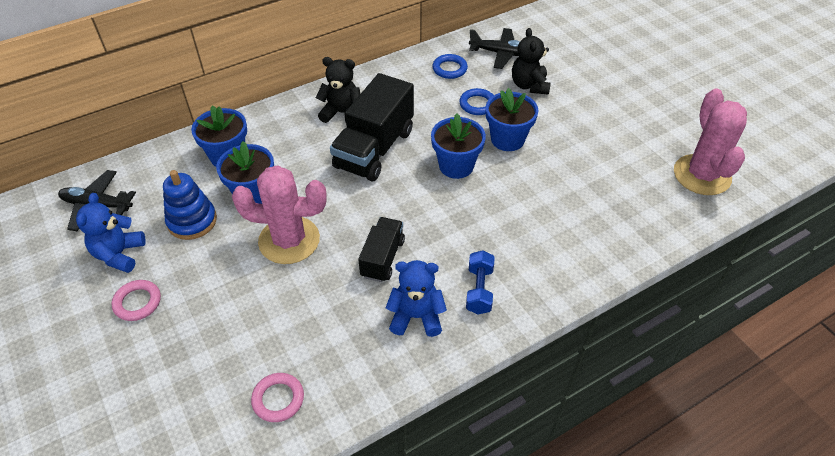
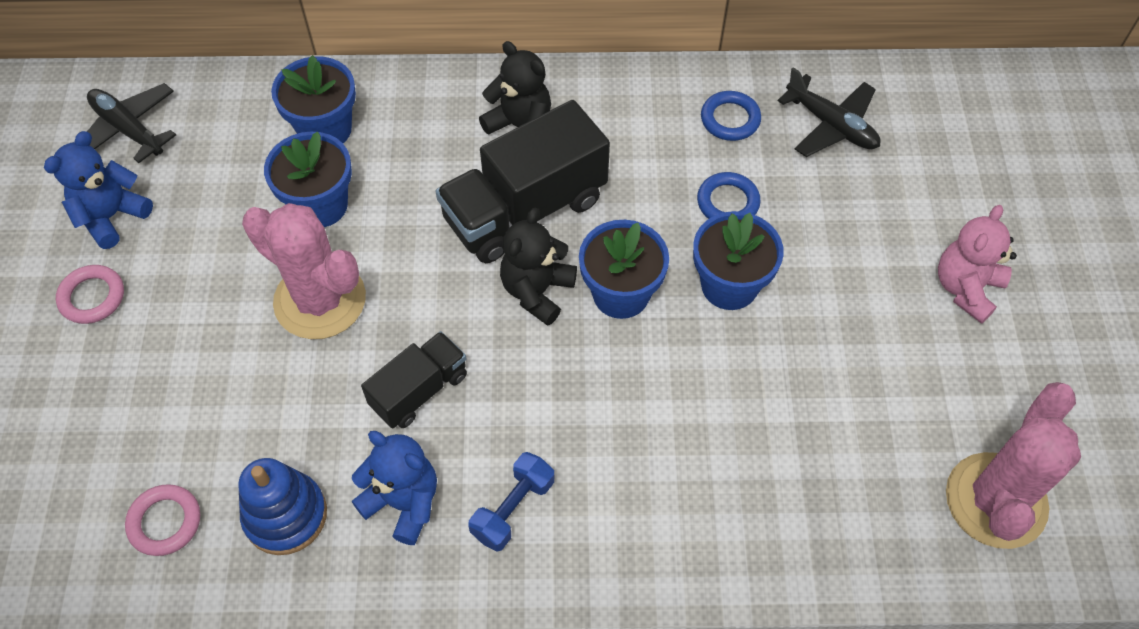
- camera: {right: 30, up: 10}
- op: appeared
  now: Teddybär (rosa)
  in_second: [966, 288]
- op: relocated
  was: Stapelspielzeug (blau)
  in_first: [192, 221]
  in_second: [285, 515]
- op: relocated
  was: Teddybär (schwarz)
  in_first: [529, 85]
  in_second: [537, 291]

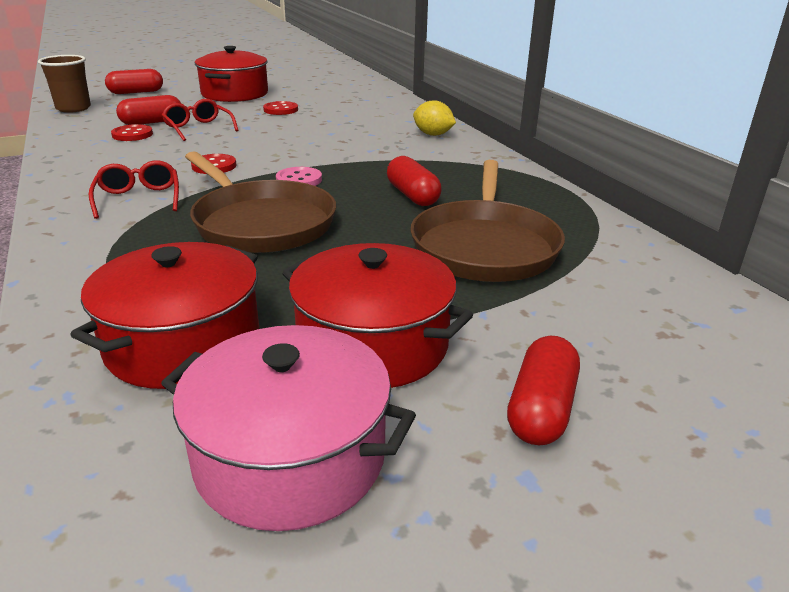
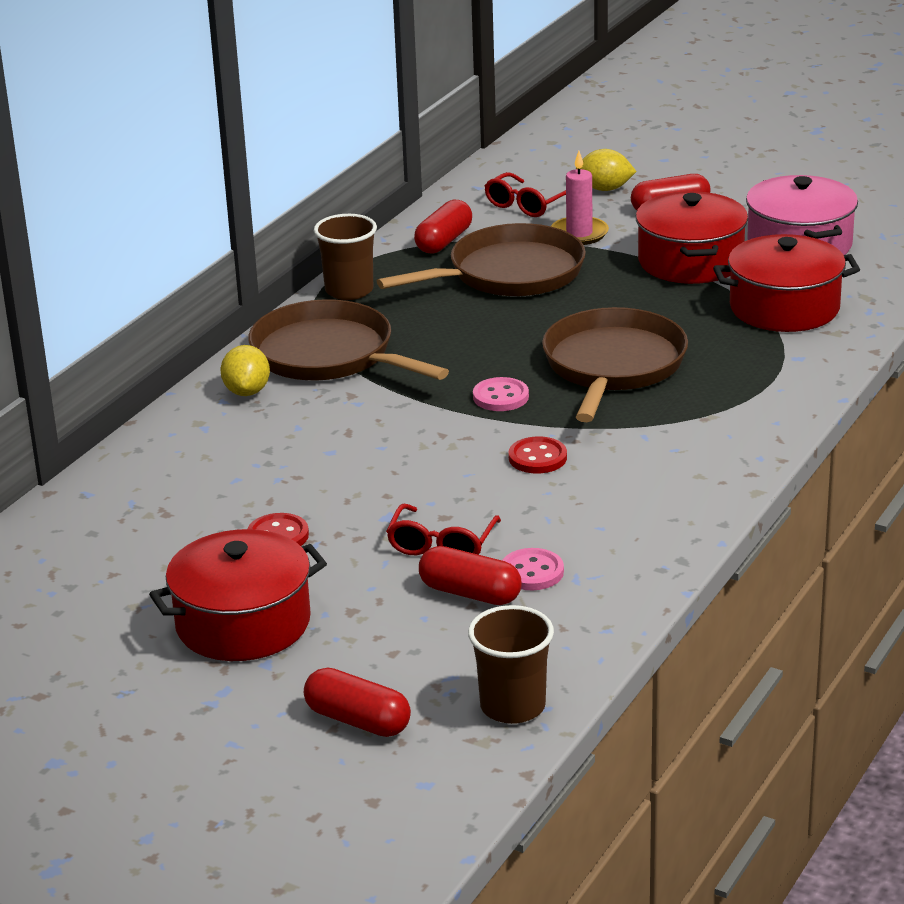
- camera: {right: -125, up: 0}
- op: appeared
  now: Pfanne (braun)
  in_second: [328, 355]
- op: appeared
  now: Becher (braun)
  in_second: [349, 290]
- op: appeared
  now: Kerze (rosa)
  in_second: [579, 234]
- op: appeared
  now: Zitrone (gelb)
  in_second: [605, 189]
- op: relocated
  was: Brille (rot)
  in_first: [138, 198]
  in_second: [526, 205]
- op: relocated
  was: Kapsel (rot)
  in_first: [412, 195]
  in_second: [444, 241]
- op: colour
  was: Knopf (rot)
  now: Knopf (rosa)
  in_first: [132, 135]
  in_second: [532, 572]

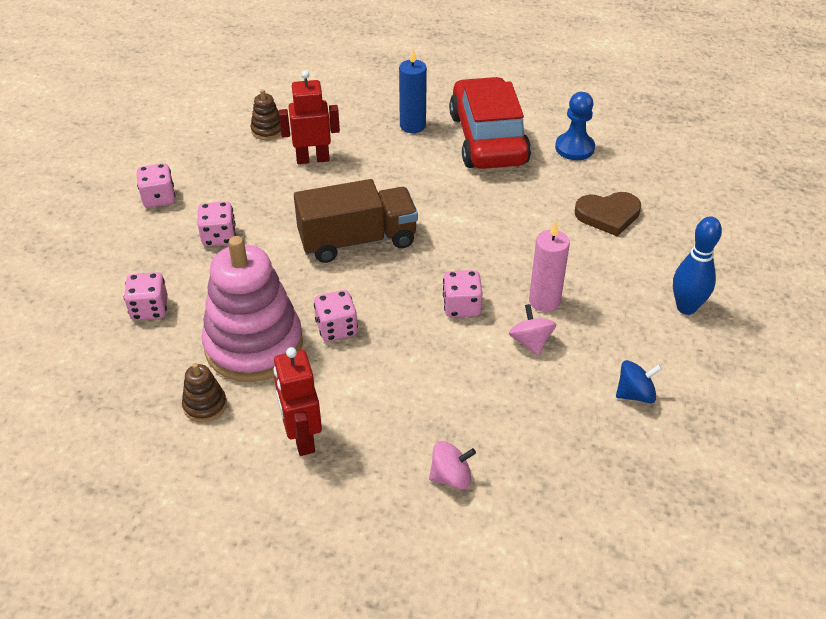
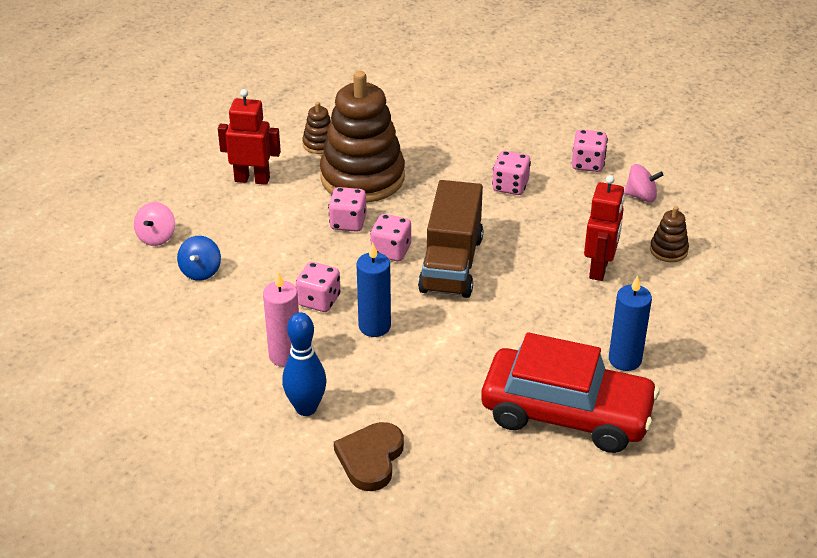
- camera: {right: 115, up: -5}
- op: missing
  was: Bauer (blau)
  in_first: [574, 148]
- op: appeared
  now: Kerze (blau)
  in_second: [374, 326]
- op: relocated
  was: Spielwürfel (rosa)
  in_first: [149, 309]
  in_second: [391, 251]
- op: relocated
  was: Kreisel (rosa)
  in_first: [531, 342]
  in_second: [641, 196]
- op: relocated
  was: Kreisel (blau)
  in_first: [635, 394]
  in_second: [200, 271]
- op: relocated
  was: Bowlingkegel (blau)
  in_first: [686, 307]
  in_second: [306, 408]
- op: colour
  was: Stapelspielzeug (rosa)
  now: Stapelspielzeug (braun)
  in_first: [254, 345]
  in_second: [362, 177]

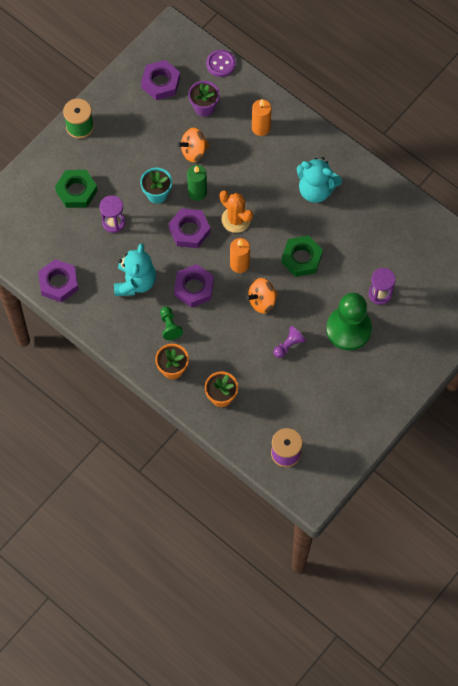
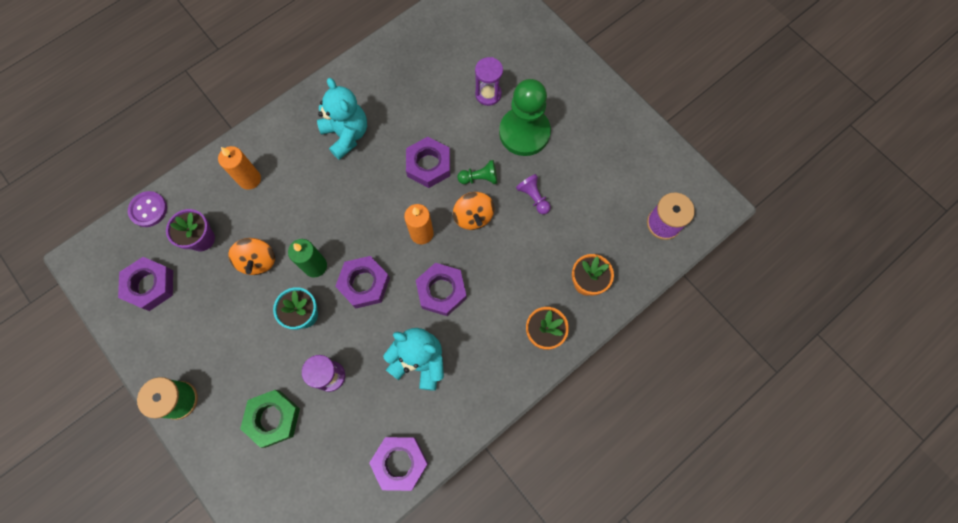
- camera: {right: -80, up: 5}
- op: missing
  was: Kaktus (orange)
  in_first: [236, 219]
- op: relocated
  was: Bauer (grün)
  in_first: [170, 326]
  in_second: [479, 178]
- op: colour
  was: Sechskantmutter (grün)
  now: Sechskantmutter (lila)
  in_first: [301, 258]
  in_second: [428, 165]
- op: spun
  was: Teddybär (türkis)
  in_first: [316, 190]
  in_second: [346, 135]
  clockwise: -60

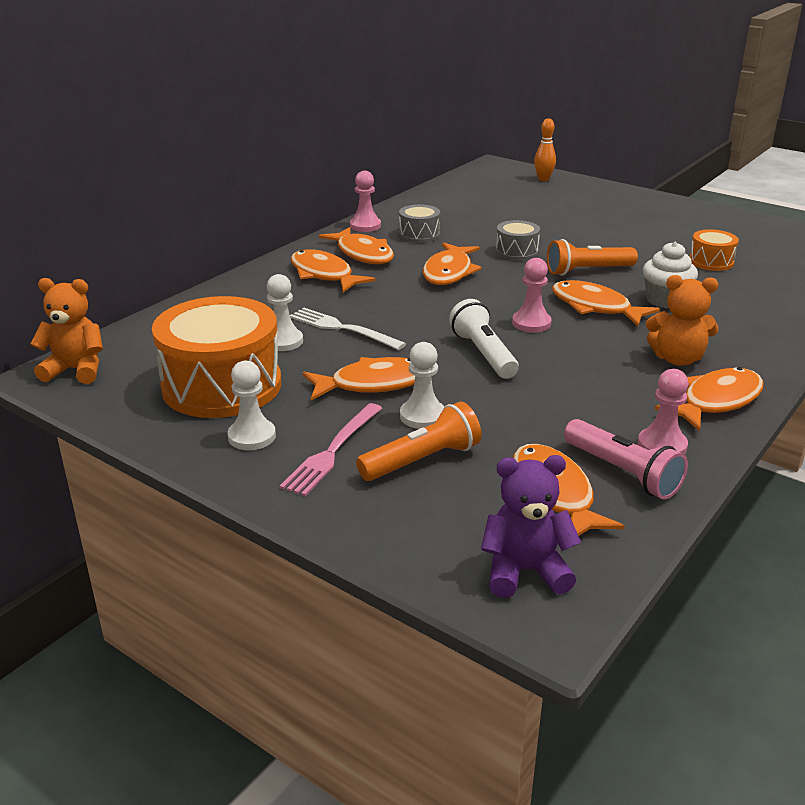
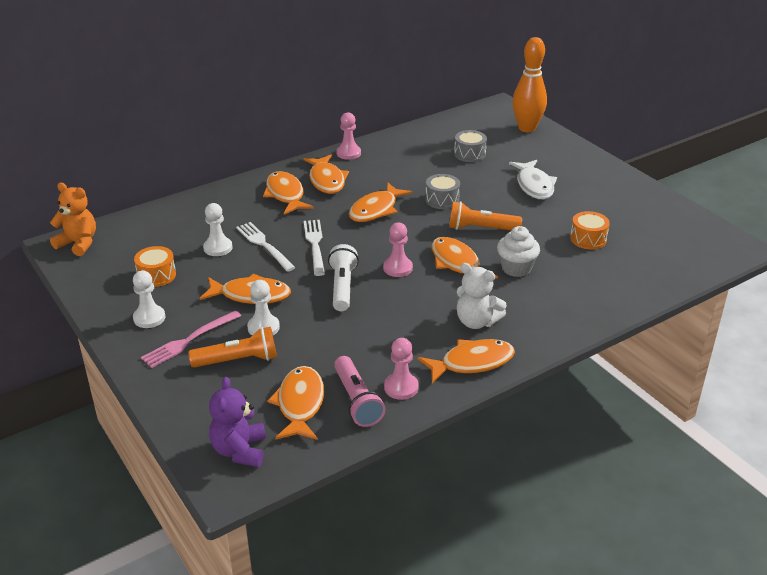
- camera: {right: 20, up: 5}
- op: appeared
  now: Gabel (weiß)
  in_second: [314, 244]
- op: appeared
  now: Fisch (weiß)
  in_second: [534, 185]
- op: relocated
  was: Trommel (grau)
  in_first: [419, 235]
  in_second: [469, 154]
- op: colour
  was: Teddybär (orange)
  now: Teddybär (weiß)
  in_first: [677, 359]
  in_second: [476, 322]
- op: spun
  was: Teddybär (lila)
  in_first: [525, 571]
  in_second: [239, 450]
  clockwise: -105
- op: size
  was: Trommel (orange)
  in_first: [222, 386]
  in_second: [156, 275]
  ratio: 0.47
- op: size
  was: Bowlingkegel (orange)
  in_first: [543, 179]
  in_second: [527, 128]
  ratio: 1.84

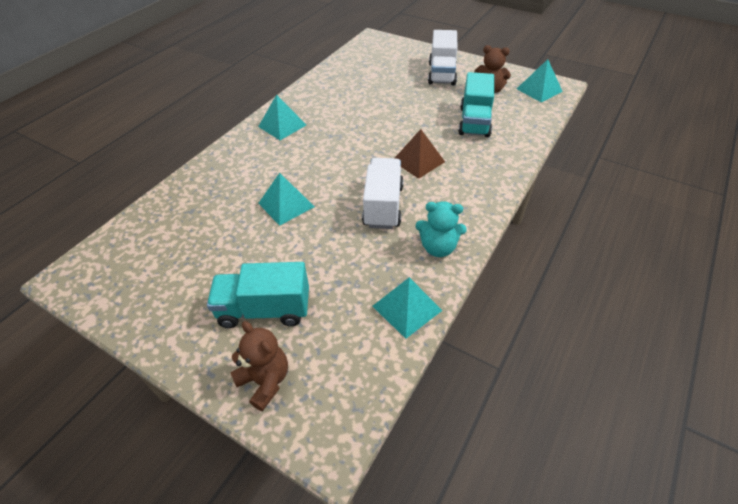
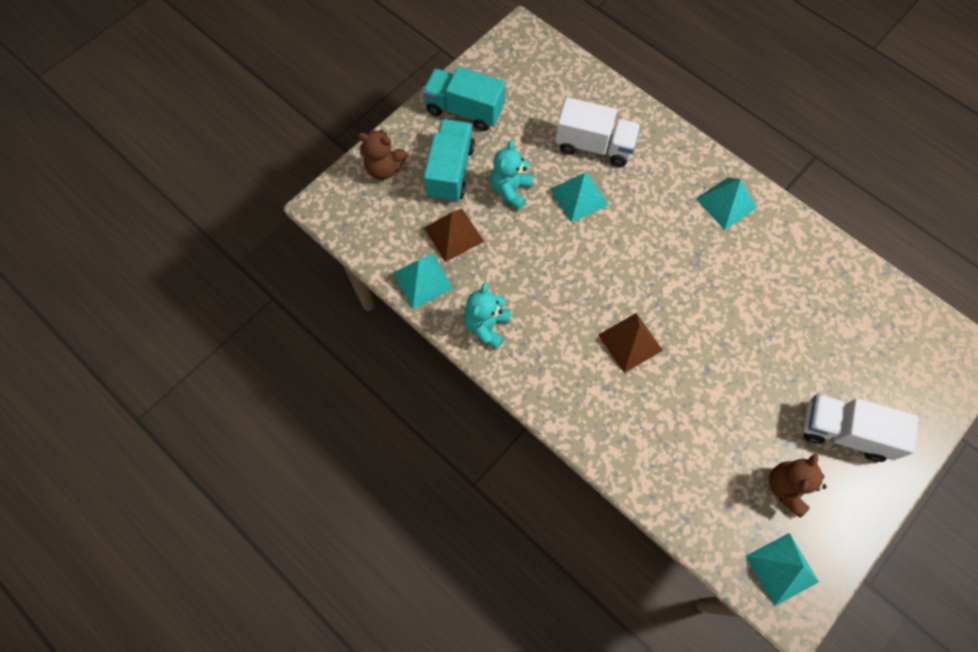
- camera: {right: 100, up: 20}
- op: appeared
  now: Pyramide (braun)
  in_second: [453, 234]
- op: appeared
  now: Teddybär (türkis)
  in_second: [511, 190]
- op: relocated
  was: Lastwagen (weiß)
  in_first: [383, 206]
  in_second: [594, 146]
- op: relocated
  was: Lastwagen (türkis)
  in_first: [474, 122]
  in_second: [464, 110]
- op: spun
  was: Teddybär (braun)
  in_first: [265, 381]
  in_second: [384, 168]
  clockwise: 45

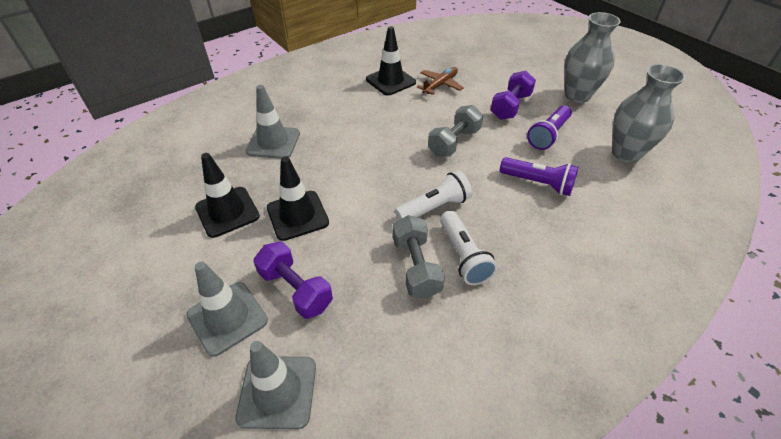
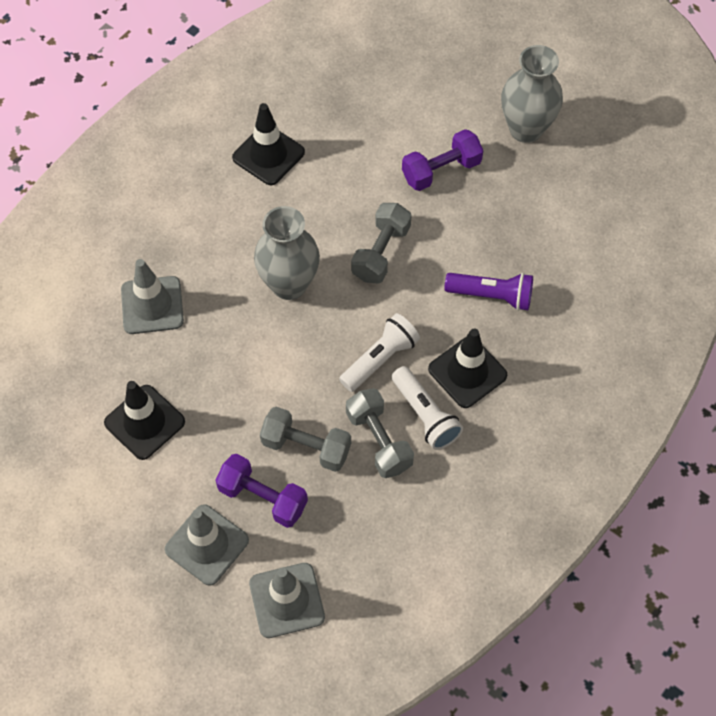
- camera: {right: -15, up: 15}
- op: missing
  was: Flugzeug (braun)
  in_first: [440, 85]
- op: missing
  was: Taschenlampe (lila)
  in_first: [548, 135]
- op: appeared
  now: Hantel (grau)
  in_second: [306, 447]
- op: relocated
  was: Leitkegel (schwarz)
  in_first: [297, 215]
  in_second: [467, 372]
- op: relocated
  was: Vase (grau)
  in_first: [626, 153]
  in_second: [289, 284]
- op: spun
  was: Hantel (lila)
  in_first: [510, 106]
  in_second: [441, 170]
  clockwise: 45

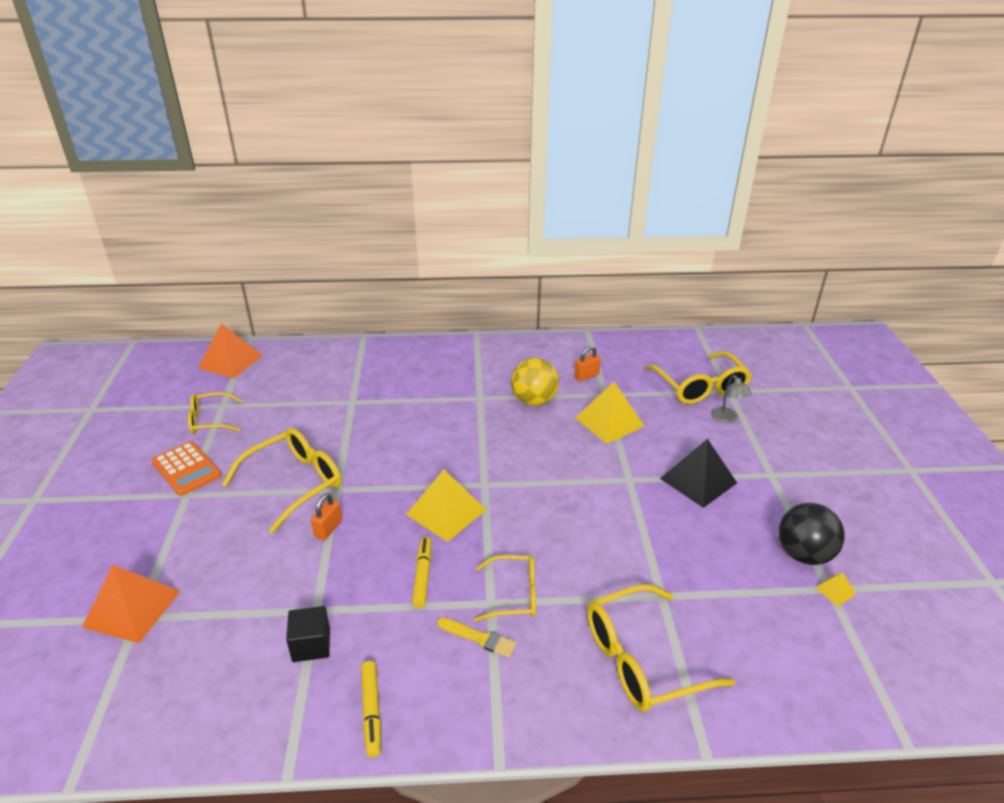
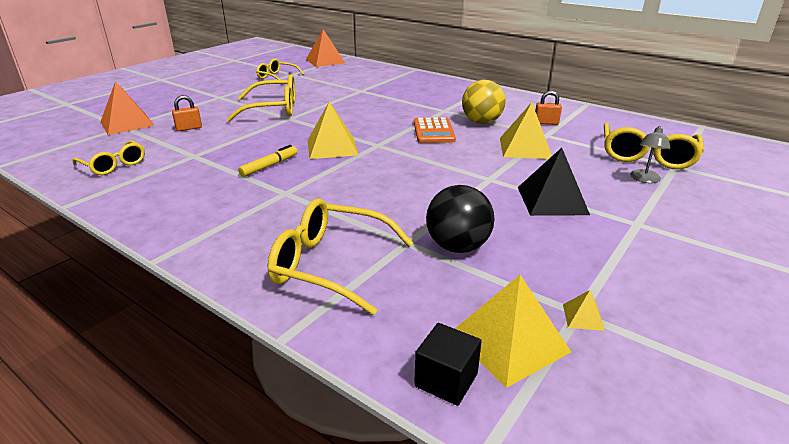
- camera: {right: 40, up: -5}
- op: missing
  was: Filzstift (gelb)
  in_first: [371, 711]
- op: missing
  was: Pinsel (gelb)
  in_first: [479, 638]
- op: appeared
  now: Pyramide (gelb)
  in_second: [509, 341]
- op: relocated
  was: Taschenrechner (orange)
  in_first: [186, 469]
  in_second: [433, 131]
- op: relocated
  was: Kubus (schwarz)
  in_first: [311, 645]
  in_second: [446, 380]
- op: relocated
  was: Vorhängeschloss (orange)
  in_first: [328, 529]
  in_second: [189, 128]
- op: relocated
  was: Brille (gelb)
  in_first: [514, 595]
  in_second: [114, 165]
- op: relocated
  was: Ball (schwarz)
  in_first: [803, 554]
  in_second: [457, 246]

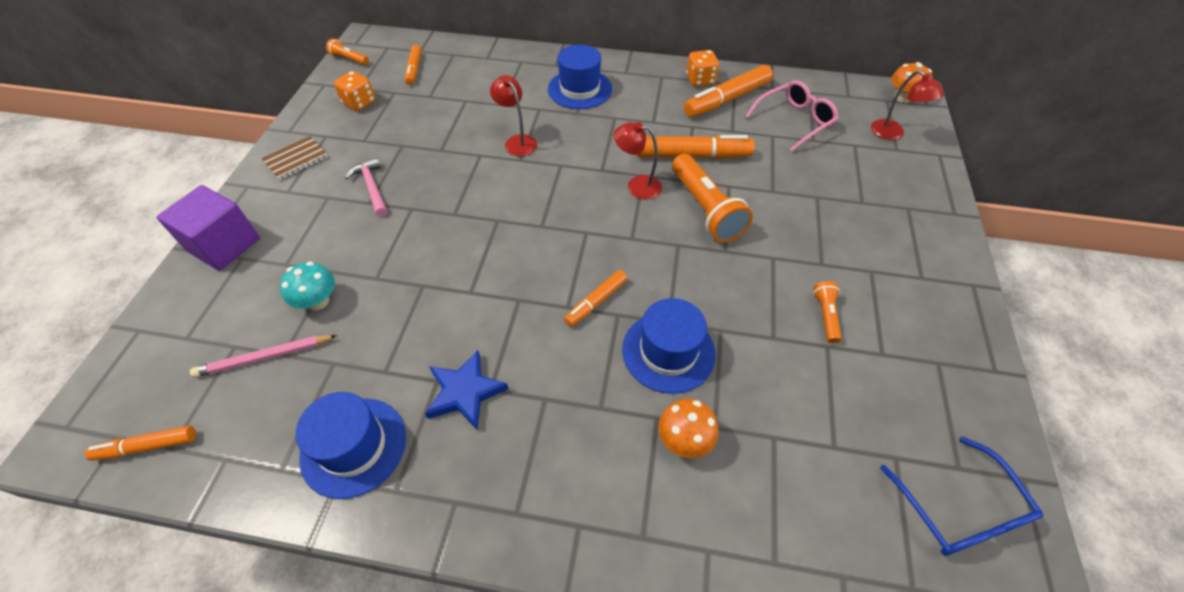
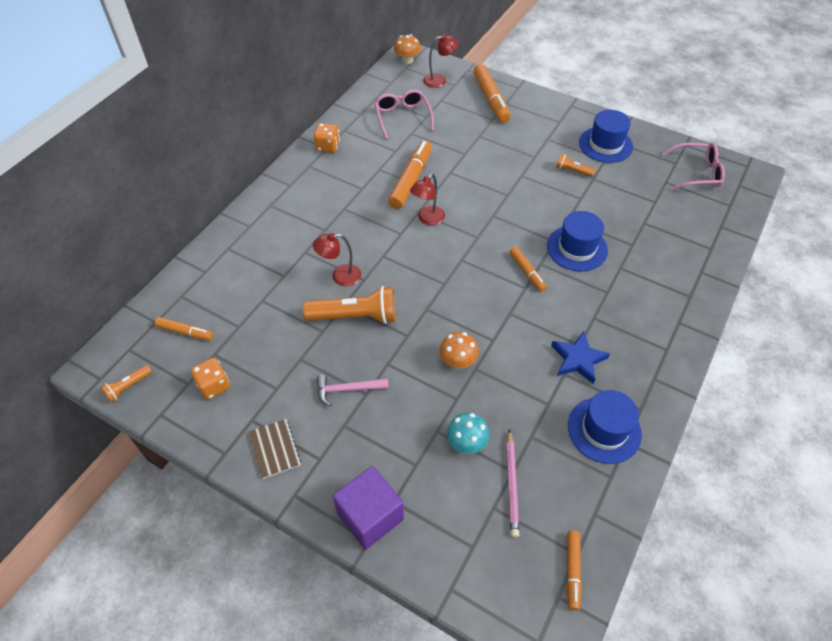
- camera: {right: -70, up: 0}
- op: relocated
  was: Hut (blau)
  in_first: [580, 89]
  in_second: [605, 144]
- op: relocated
  was: Pilz (orange)
  in_first: [684, 439]
  in_second: [458, 361]
- op: relocated
  was: Taschenlampe (orange)
  in_first: [705, 209]
  in_second: [355, 316]
- op: relocated
  was: Filzstift (orange)
  in_first: [727, 99]
  in_second: [491, 99]
- op: colour
  was: Brille (blau)
  now: Brille (rosa)
  in_first: [959, 510]
  in_second: [697, 173]

